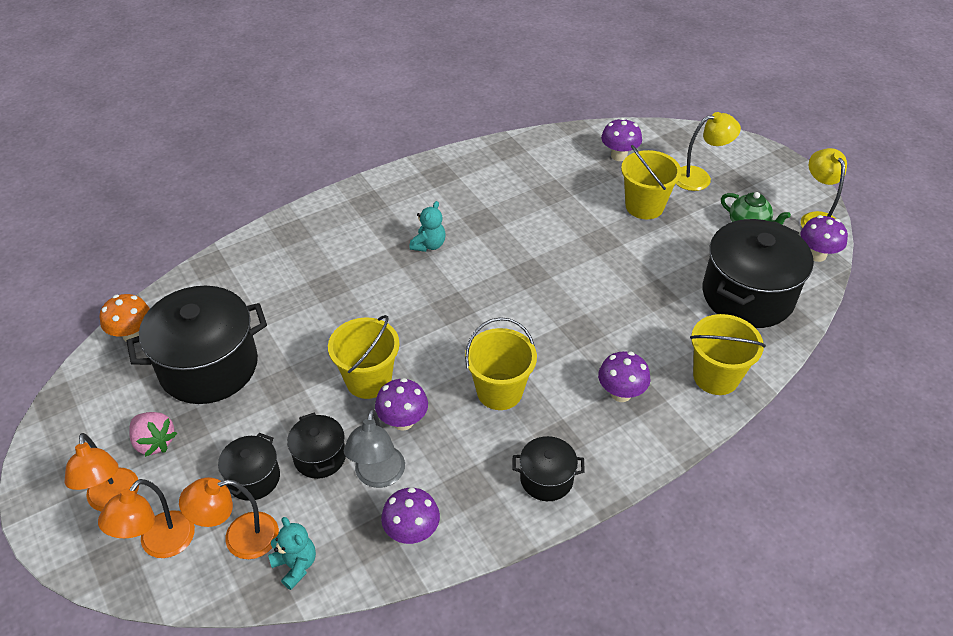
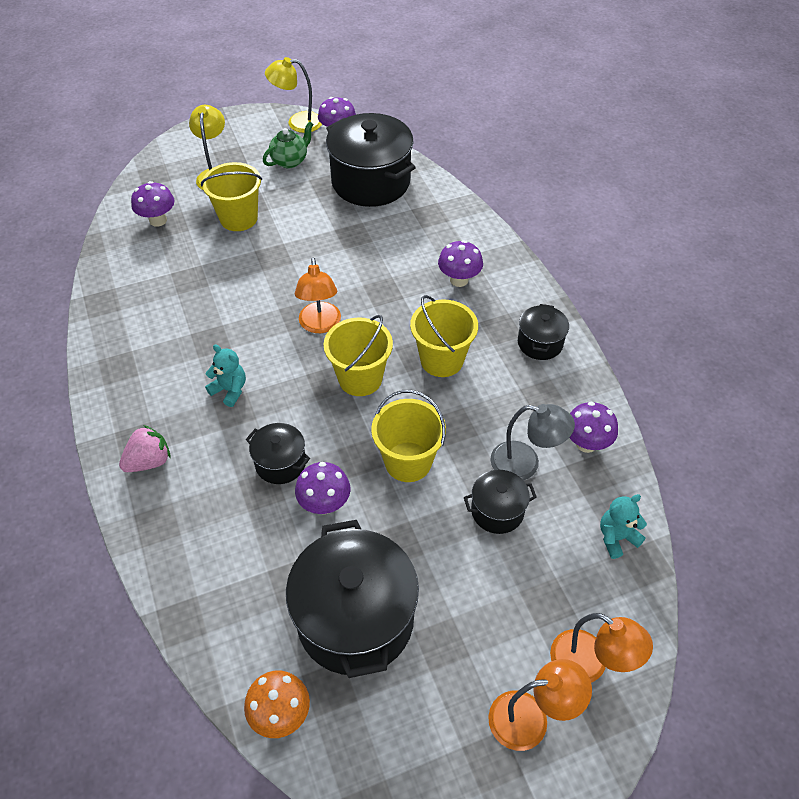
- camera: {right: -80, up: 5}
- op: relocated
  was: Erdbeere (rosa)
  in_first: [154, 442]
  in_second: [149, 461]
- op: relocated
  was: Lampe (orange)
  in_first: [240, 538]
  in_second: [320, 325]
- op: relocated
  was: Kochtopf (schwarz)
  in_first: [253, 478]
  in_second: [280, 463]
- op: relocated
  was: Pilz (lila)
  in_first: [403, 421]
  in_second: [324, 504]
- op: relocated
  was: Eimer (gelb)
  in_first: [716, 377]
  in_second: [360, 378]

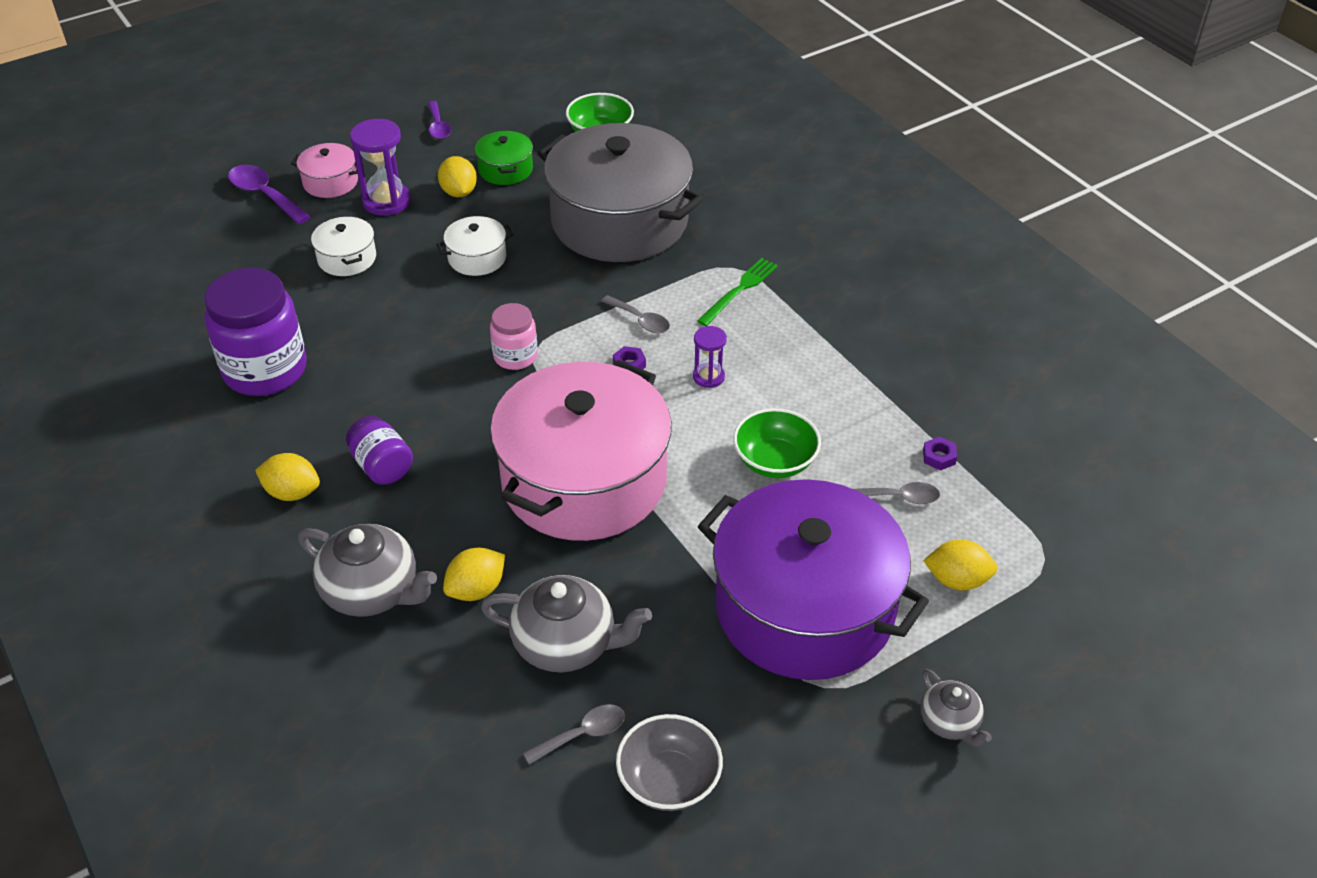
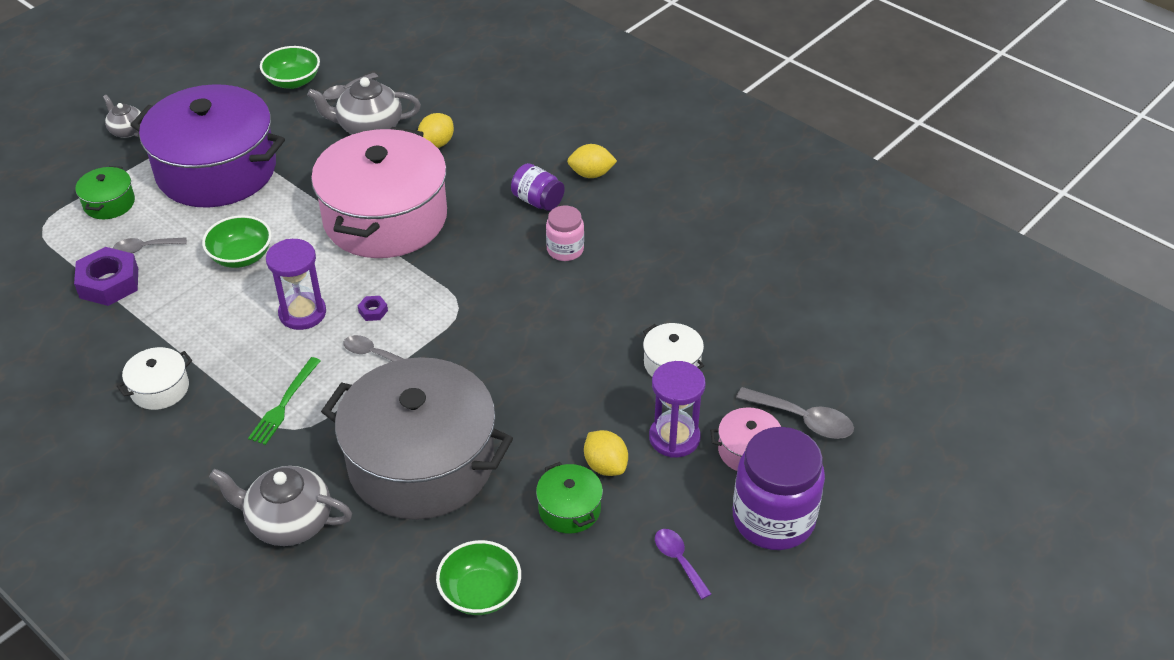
- camera: {right: 165, up: 0}
- op: relocated
  was: Einmachglas (lila)
  in_first: [265, 370]
  in_second: [773, 519]
- op: relocated
  was: Teekanne (grau)
  in_first: [372, 591]
  in_second: [288, 522]
- op: relocated
  was: Kochtopf (weiß)
  in_first: [477, 258]
  in_second: [160, 388]
- op: relocated
  was: Einmachglas (rosa)
  in_first: [515, 356]
  in_second: [565, 250]
- op: exchanged
  was: Zitrone (gelb)
  now: Kochtopf (grün)
  in_first: [957, 580]
  in_second: [109, 203]
- op: colour
  was: Löffel (lila)
  now: Löffel (grau)
  in_first: [265, 195]
  in_second: [802, 420]
- op: colour
  was: Schüssel (grau)
  now: Schüssel (grün)
  in_first: [669, 780]
  in_second: [293, 81]
- op: size
  was: Sanduhr (lila)
  in_first: [708, 377]
  in_second: [302, 313]
  ratio: 1.71
- op: size
  was: Sechskantmutter (lila)
  in_first: [939, 457]
  in_second: [109, 283]
  ratio: 2.25

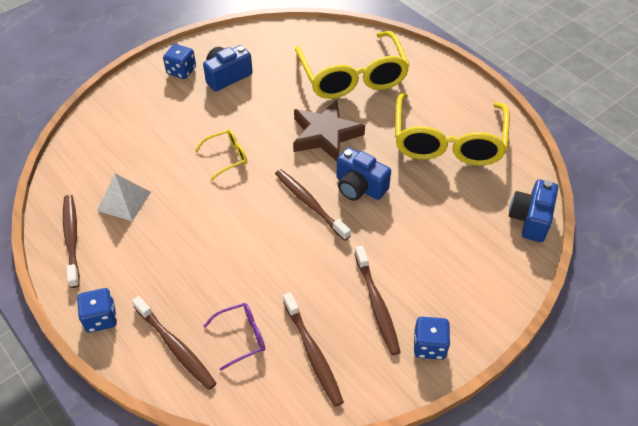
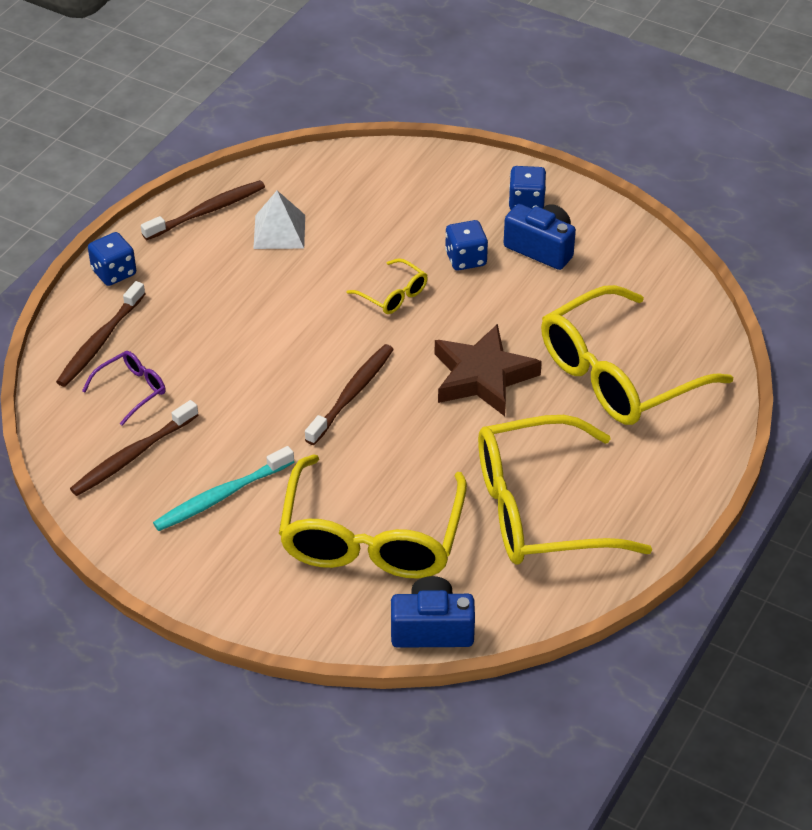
- camera: {right: 70, up: -5}
- op: missing
  was: Kamera (blau)
  in_first: [359, 187]
- op: appeared
  now: Brille (gelb)
  in_second: [371, 538]
- op: relocated
  was: Spielwürfel (blau)
  in_first: [429, 346]
  in_second: [465, 259]
- op: colour
  was: Zahnbürste (braun)
  now: Zahnbürste (türkis)
  in_first: [377, 304]
  in_second: [221, 496]
- op: spun
  was: Brille (lila)
  in_first: [242, 337]
  in_second: [132, 390]
  clockwise: -90

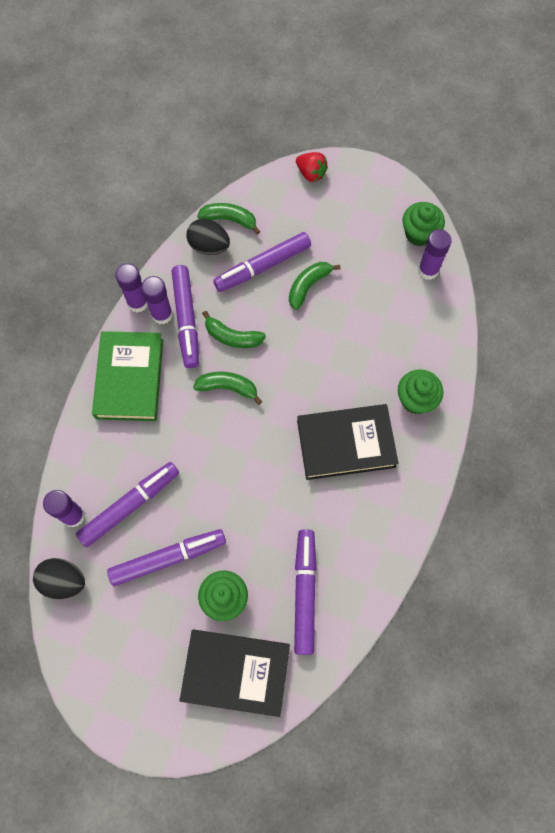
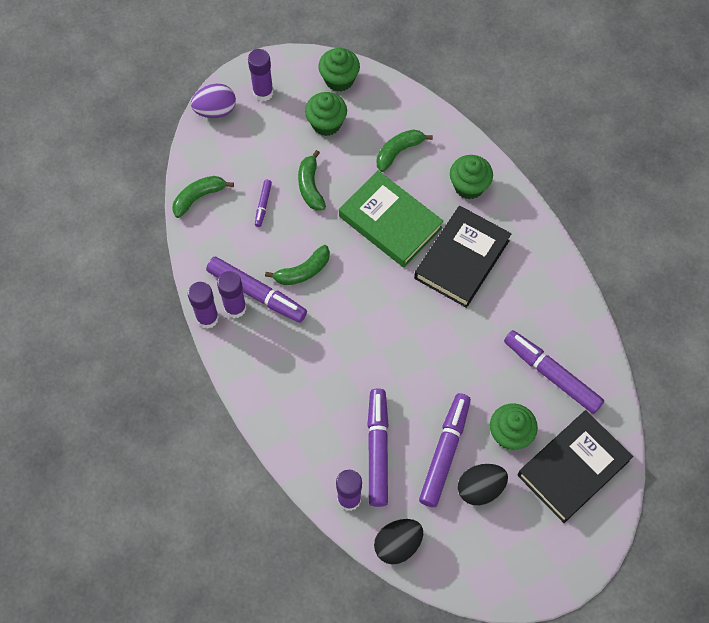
- camera: {right: -50, up: -5}
- op: appeared
  now: Muffin (grün)
  in_second: [326, 123]
- op: relocated
  was: Buch (grün)
  in_first: [130, 378]
  in_second: [390, 222]
- op: relocated
  was: Ei (schwarz)
  in_first: [209, 246]
  in_second: [480, 488]
- op: relocated
  was: Banane (grün)
  in_first: [228, 387]
  in_second: [398, 152]
- op: relocated
  was: Klebestift (lila)
  in_first: [428, 270]
  in_second: [263, 92]
- op: exchanged
  was: Erdbeere (rot)
  now: Ei (lila)
  in_first: [311, 173]
  in_second: [215, 110]
- op: size
  was: Filzstift (lila)
  in_first: [262, 266]
  in_second: [263, 205]
  ratio: 0.47

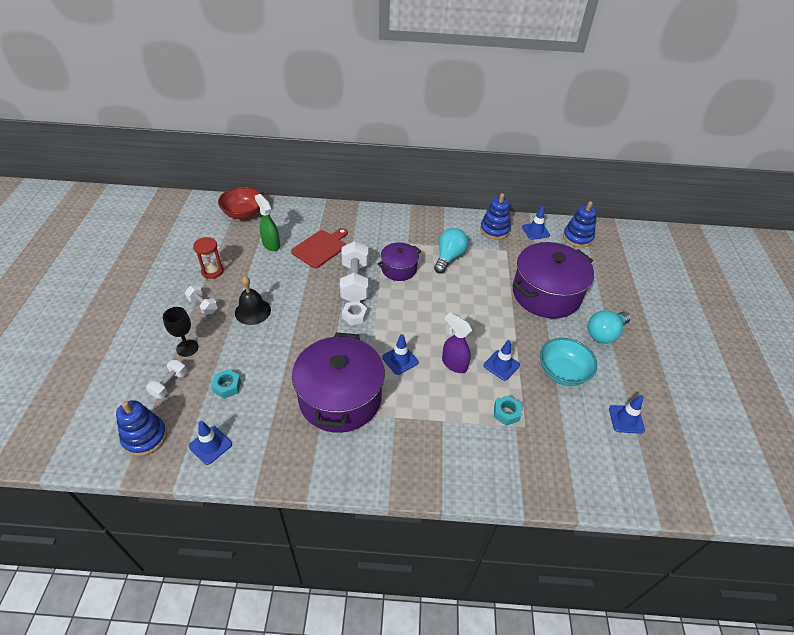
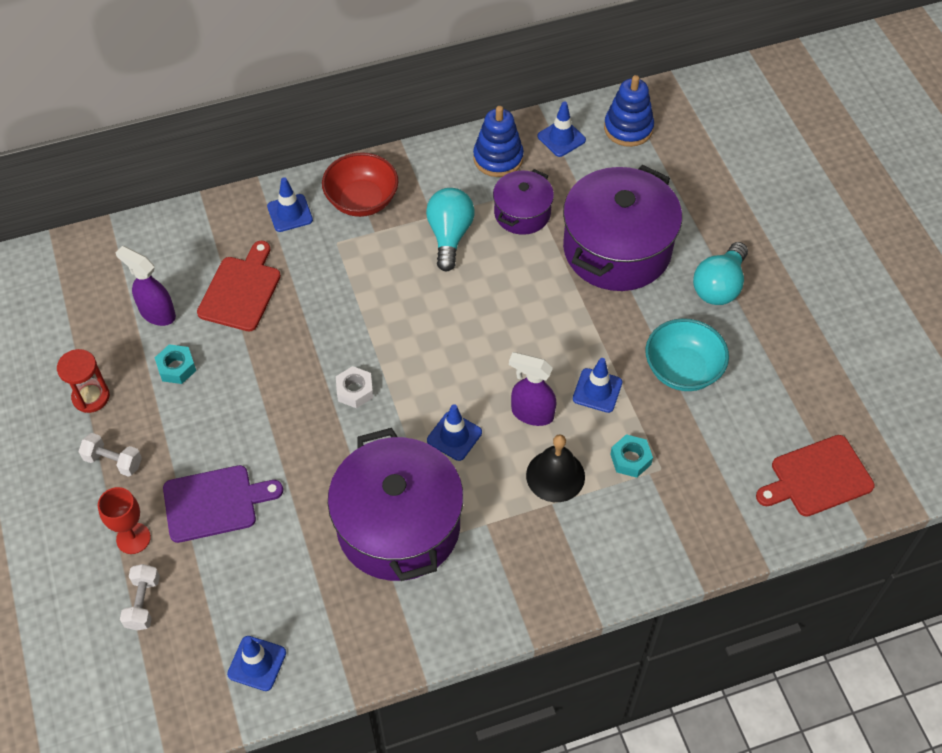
- camera: {right: -20, up: 10}
- op: missing
  was: Stapelspielzeug (blau)
  in_first: [145, 437]
- op: missing
  was: Hantel (weiß)
  in_first: [355, 282]
- op: appeared
  now: Schneidebrett (lila)
  in_second: [215, 503]
- op: appeared
  now: Schneidebrett (rot)
  in_second: [817, 477]
- op: relocated
  was: Sechskantmutter (türkis)
  in_first: [227, 386]
  in_second: [176, 368]
- op: relocated
  was: Schüssel (rot)
  in_first: [243, 213]
  in_second: [362, 200]
- op: relocated
  was: Glocke (schwarz)
  in_first: [252, 311]
  in_second: [555, 475]
- op: relocated
  was: Kochtopf (lila)
  in_first: [399, 269]
  in_second: [522, 213]
- op: relocated
  was: Leitkegel (blau)
  in_first: [626, 419]
  in_second: [290, 213]
- op: colour
  was: Kelch (schwarz)
  now: Kelch (rot)
  in_first: [187, 348]
  in_second: [133, 538]
- op: colour
  was: Sprühflasche (grün)
  now: Sprühflasche (lila)
  in_first: [271, 244]
  in_second: [157, 313]

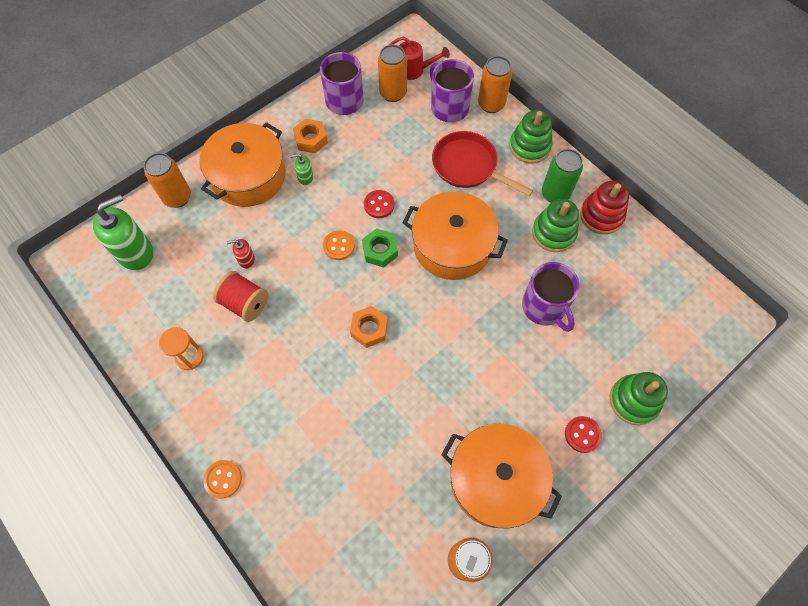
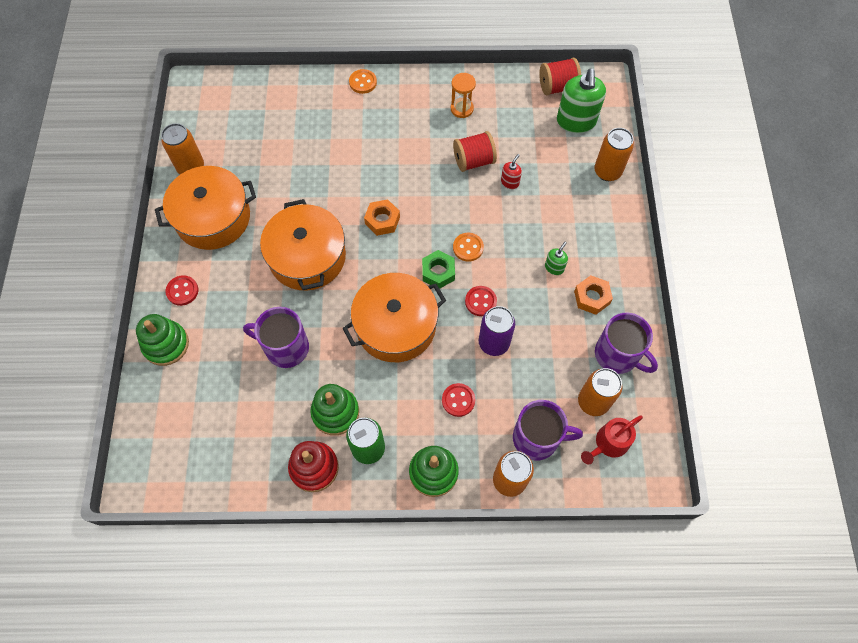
- camera: {right: 130, up: 0}
- op: appeared
  now: Dose (lila)
  in_second: [494, 343]
- op: appeared
  now: Garnrolle (rot)
  in_second: [557, 87]
- op: relocated
  was: Kochtopf (orange)
  in_first: [248, 176]
  in_second: [307, 257]
- op: exchanged
  was: Pfanne (rot)
  now: Knopf (rot)
  in_first: [468, 166]
  in_second: [458, 400]

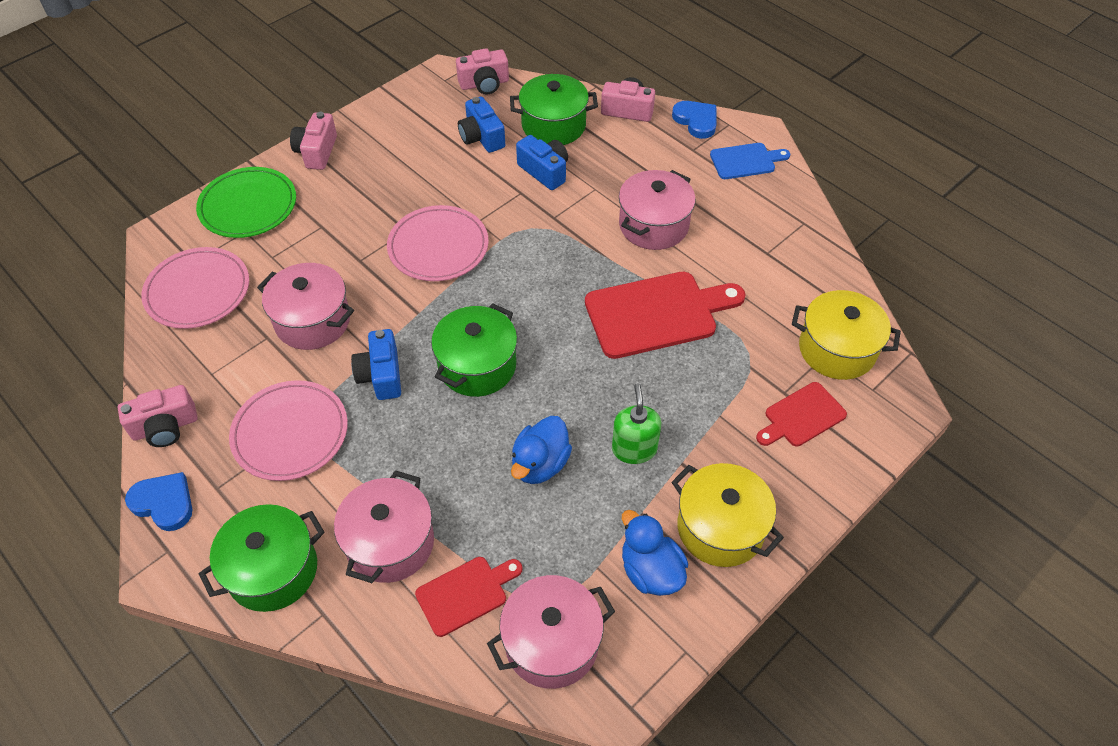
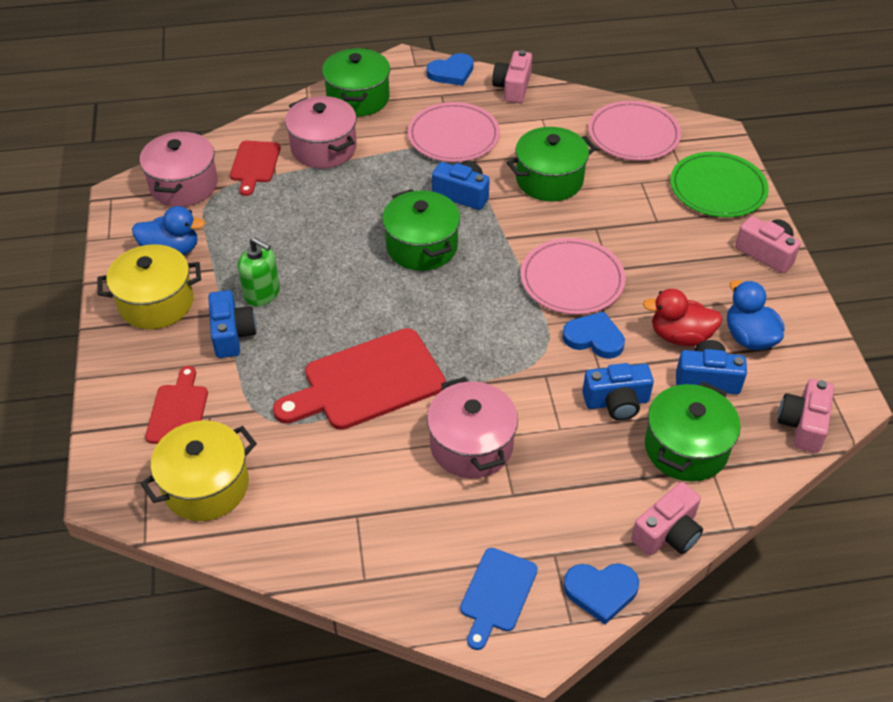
- camera: {right: 125, up: -5}
- op: appeared
  now: Kamera (blau)
  in_second: [232, 334]
- op: appeared
  now: Herz (blau)
  in_second: [594, 338]
- op: appeared
  now: Ente (rot)
  in_second: [680, 336]
- op: relocated
  was: Ente (blau)
  in_first: [540, 464]
  in_second: [749, 337]
- op: colour
  was: Kochtopf (rosa)
  now: Kochtopf (grün)
  in_first: [313, 321]
  in_second: [549, 180]
- op: spun
  was: Schneidebrett (rot)
  in_first: [656, 313]
  in_second: [367, 382]
  clockwise: 45

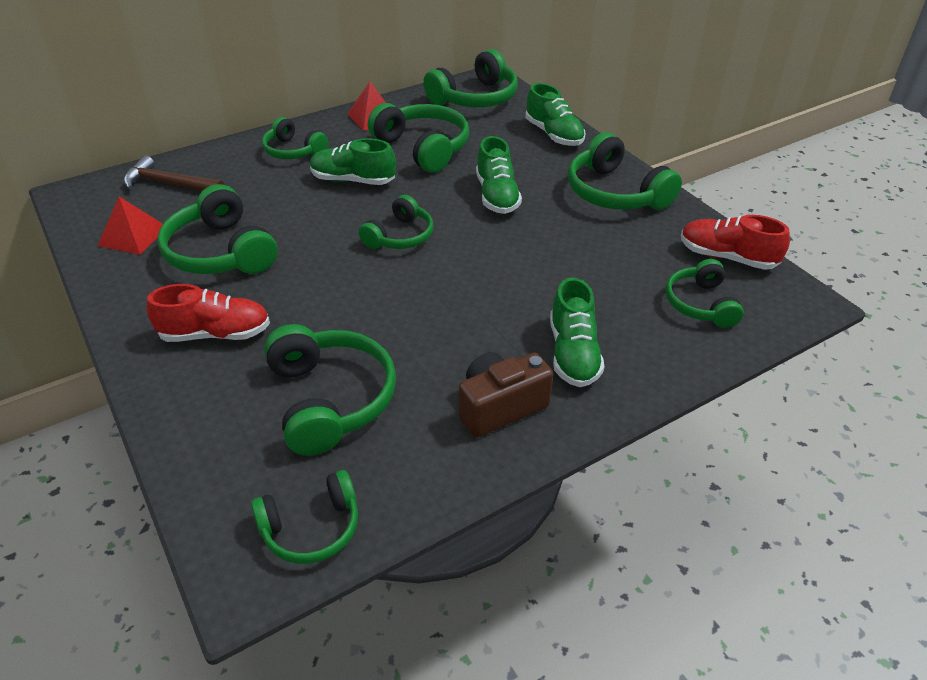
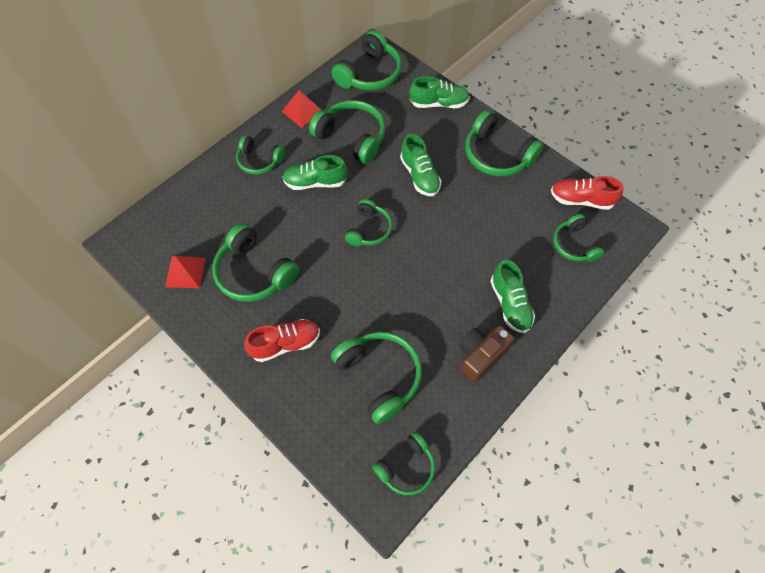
- camera: {right: -15, up: 20}
- op: missing
  was: Hammer (braun)
  in_first: [170, 184]
- op: spun
  was: Schuh (grün)
  in_first: [554, 135]
  in_second: [438, 103]
  clockwise: -45

